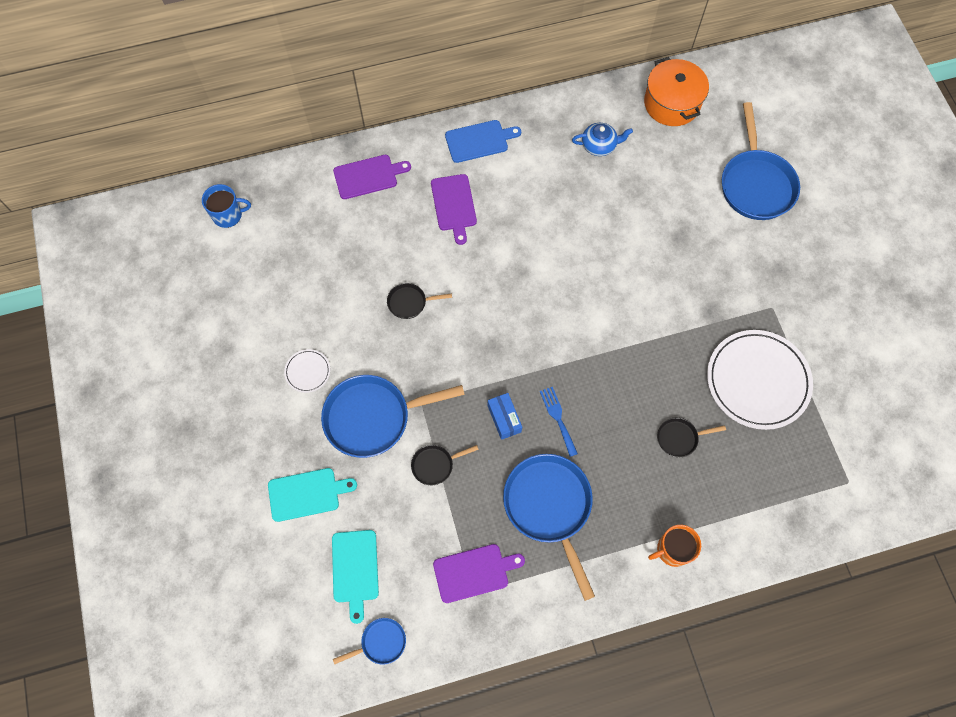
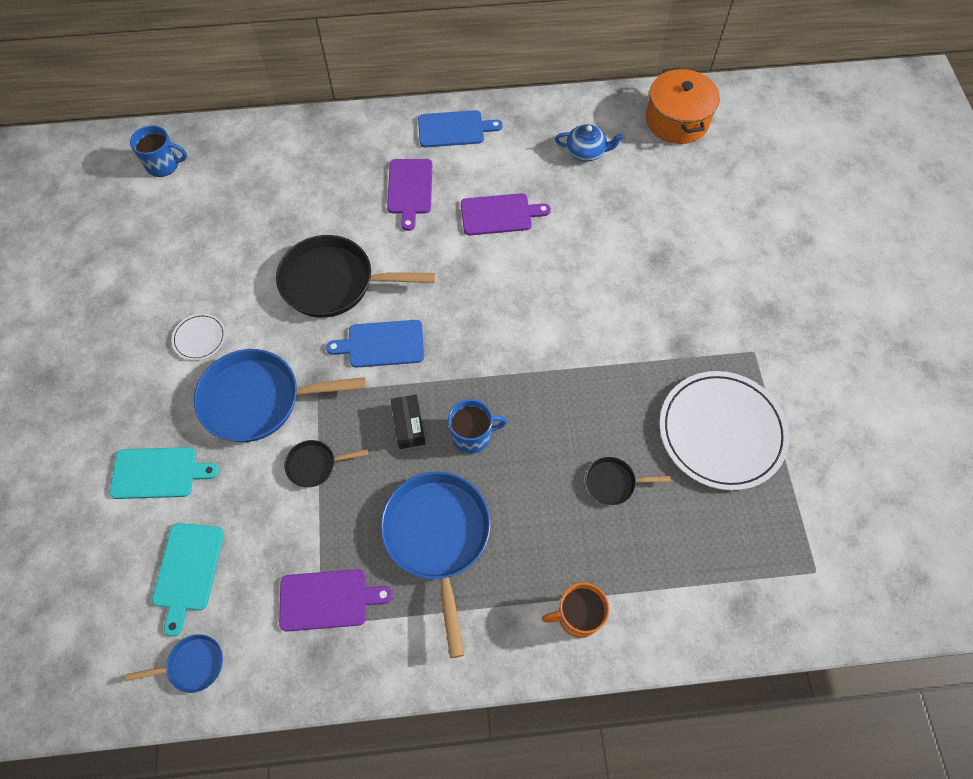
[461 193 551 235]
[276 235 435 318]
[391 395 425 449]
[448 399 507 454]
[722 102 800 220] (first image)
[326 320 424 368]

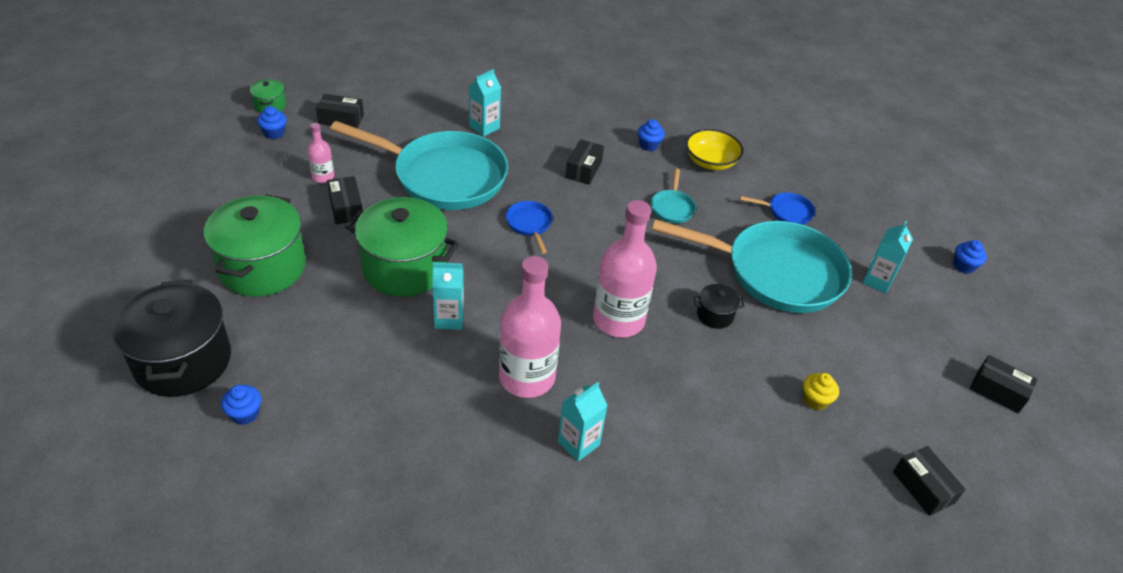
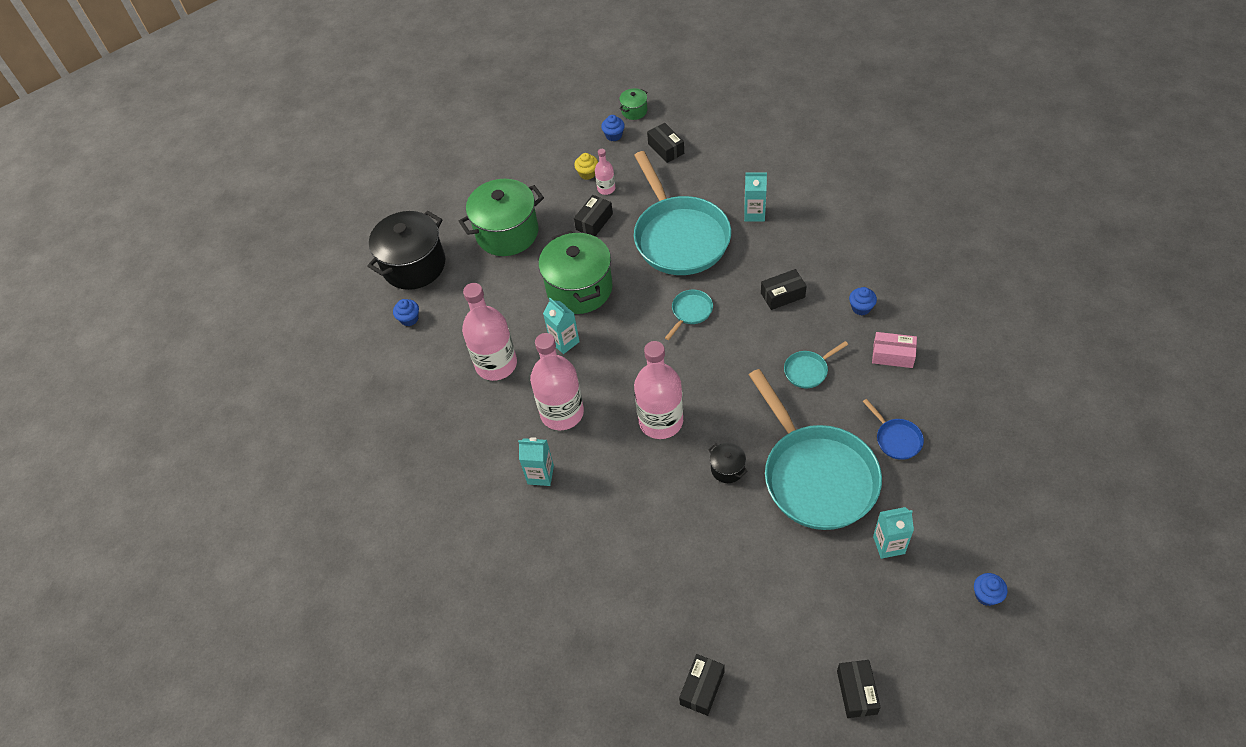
[665 290 713 340]
[872 332 917 368]
[574 153 598 180]
[462 283 517 381]

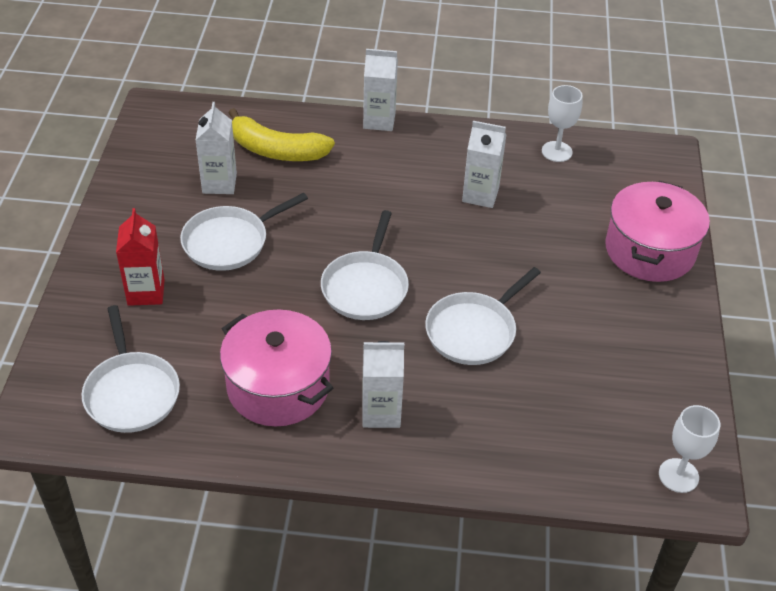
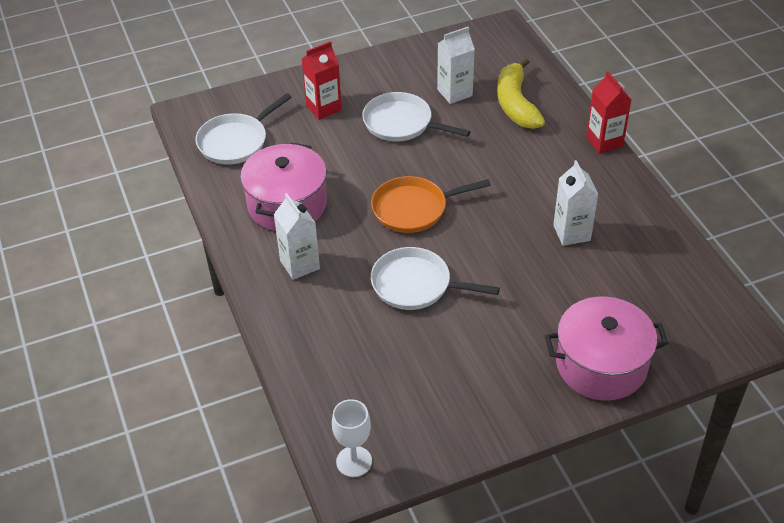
[371 176 491 233]
[586 71 631 154]
[542 85 583 162] (first image)

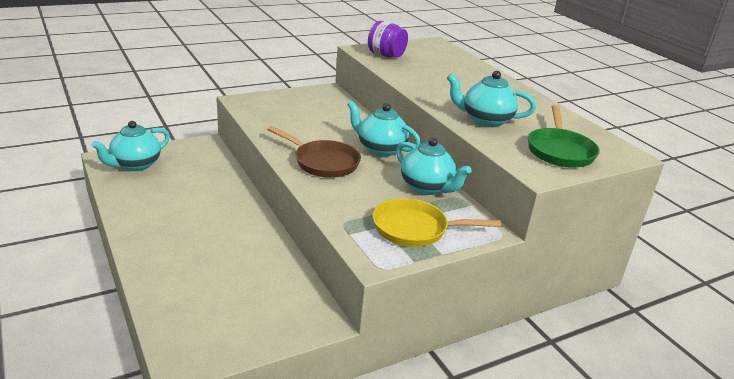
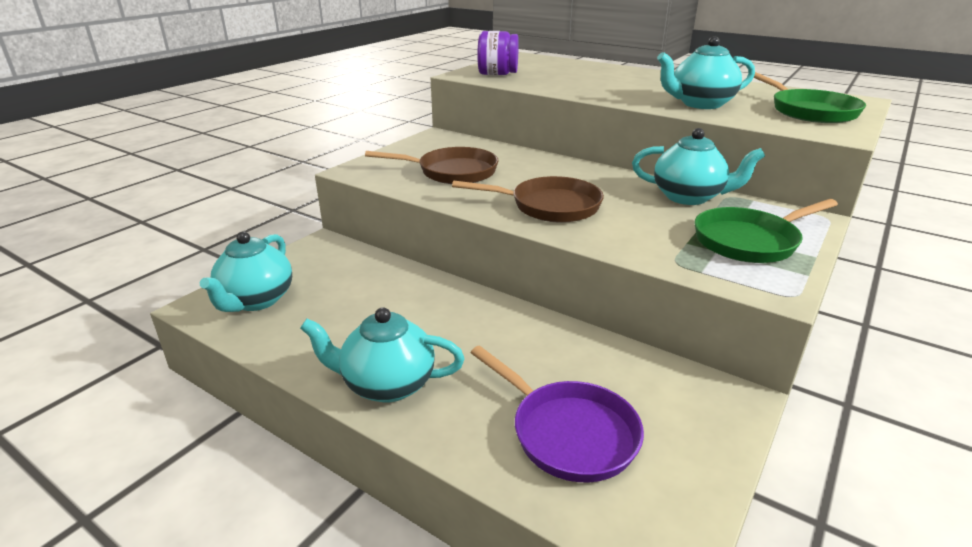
[300 307 465 403]
[694 199 838 263]
[365 147 498 184]
[470 346 644 482]

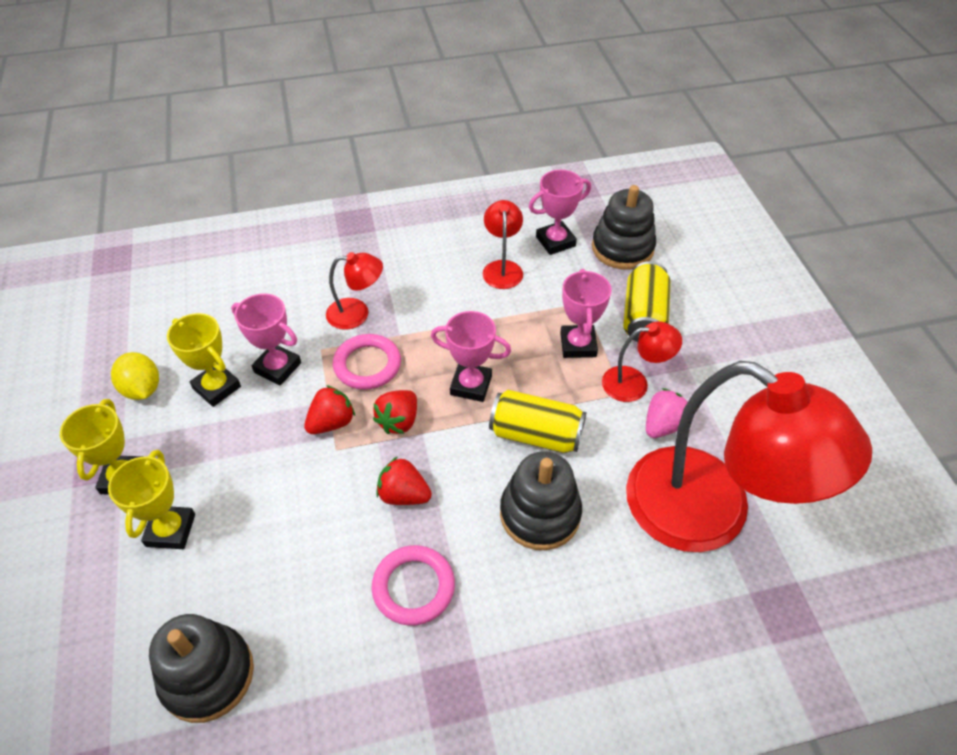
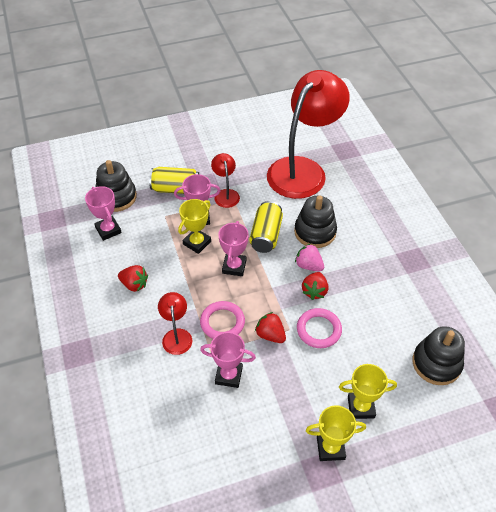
[111 352 159 400] (first image)
[178 199 211 254]
[200 332 256 388]
[297 308 342 348]
[118 265 148 292]
[483 200 523 289] (first image)
[295 243 324 271]

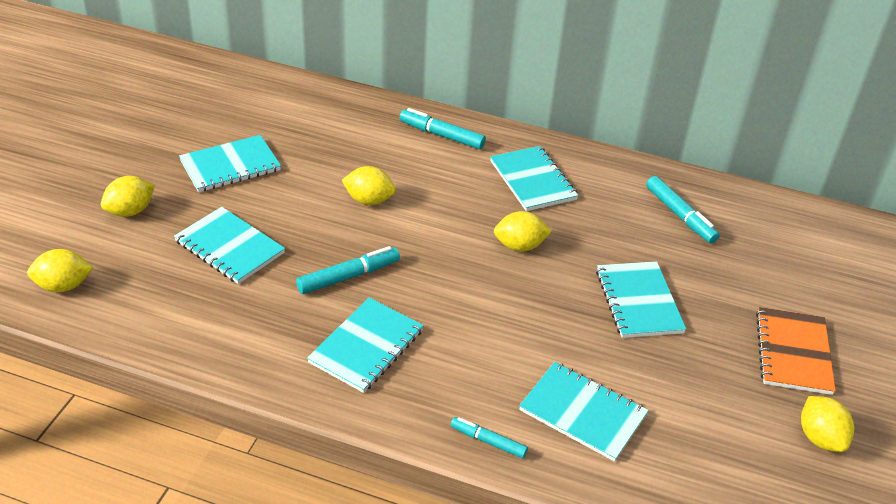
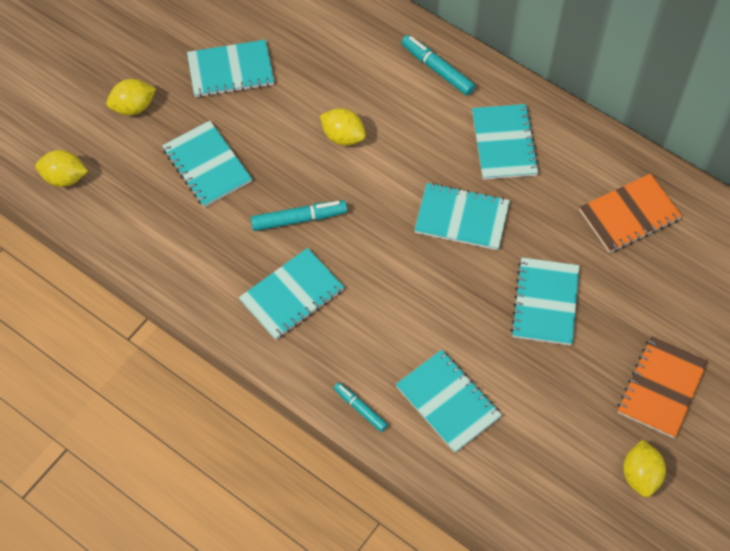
[414 183 510 250]
[579 173 682 253]

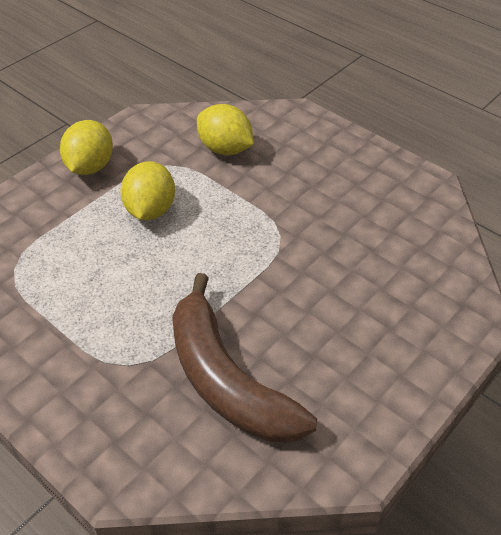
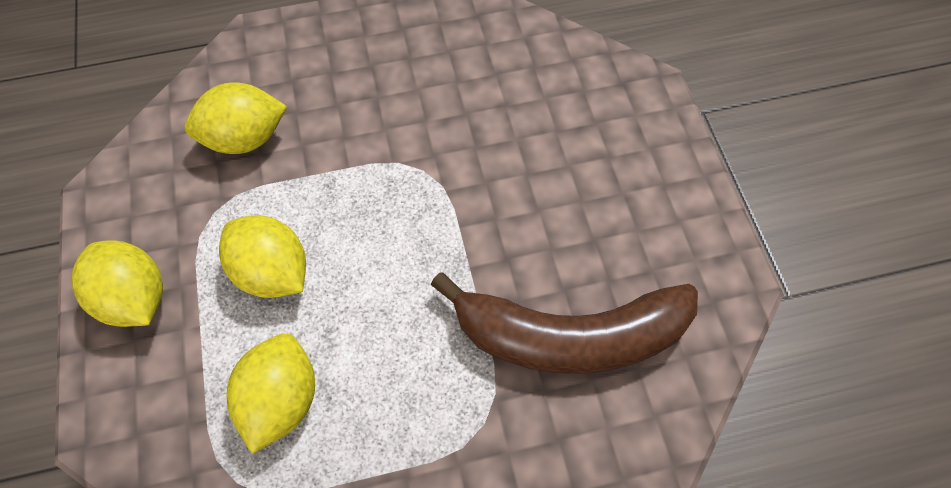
[227 333 315 454]

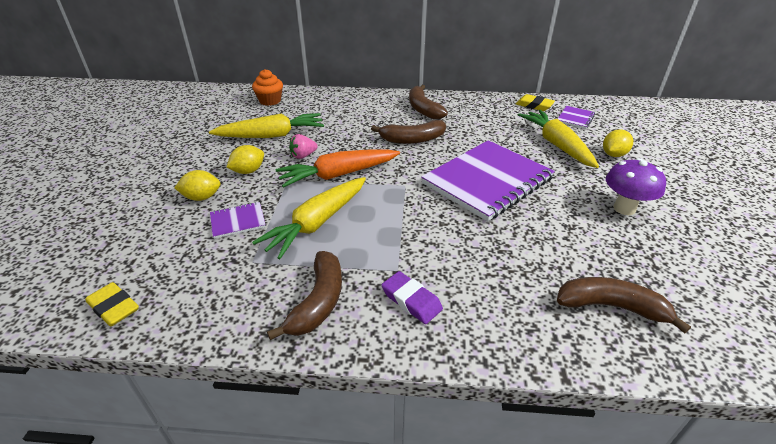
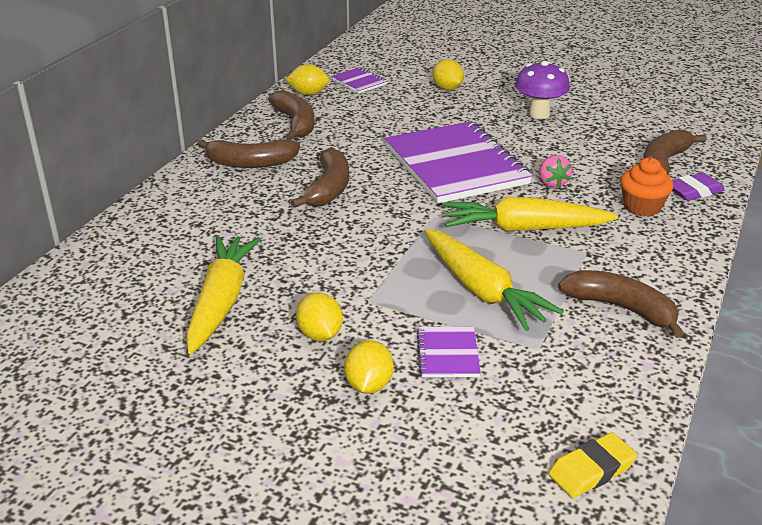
[620 158 673 216]
[276 149 400 188] (first image)
[539 155 572 188]
[672 173 724 201]
[286 64 329 95]
[443 197 618 231]
[268 90 315 140]

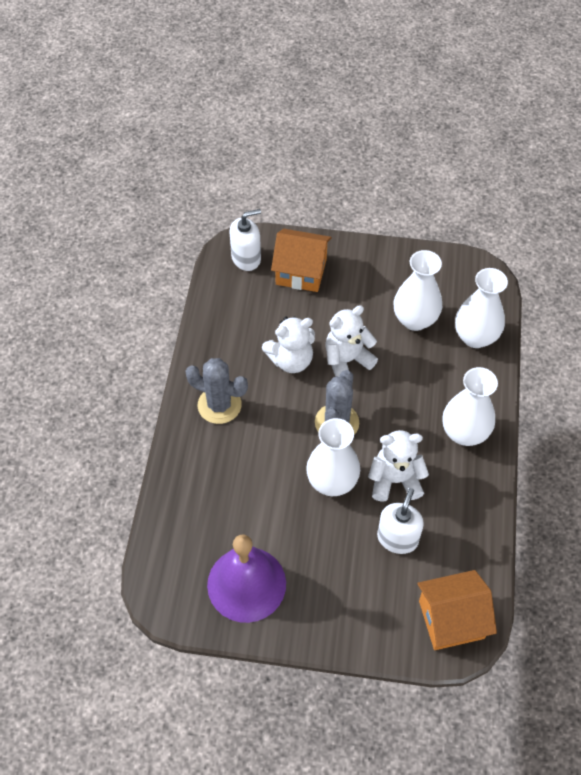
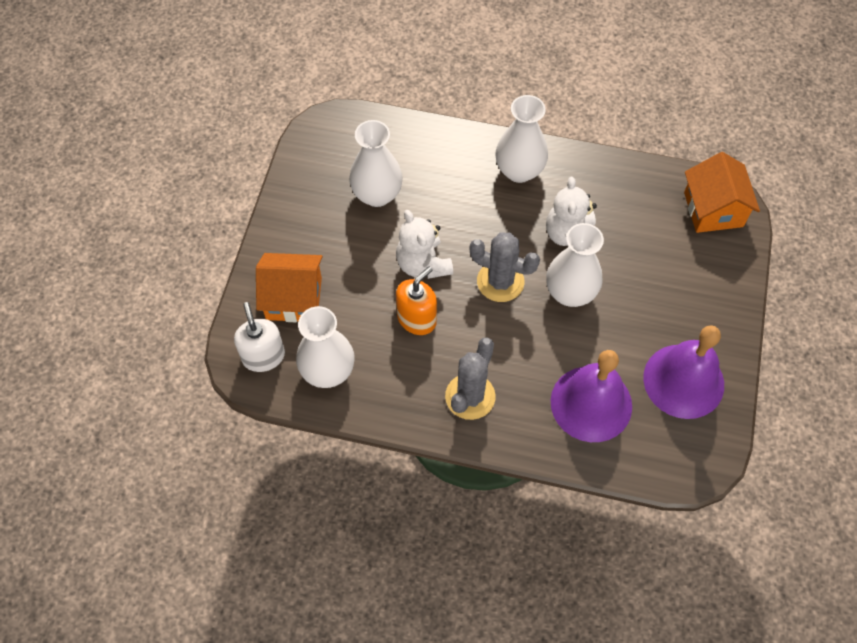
[396 267 437 335]
[256 253 323 322]
[377 488 424 554] (first image)
[296 306 355 388]
[551 350 632 442]

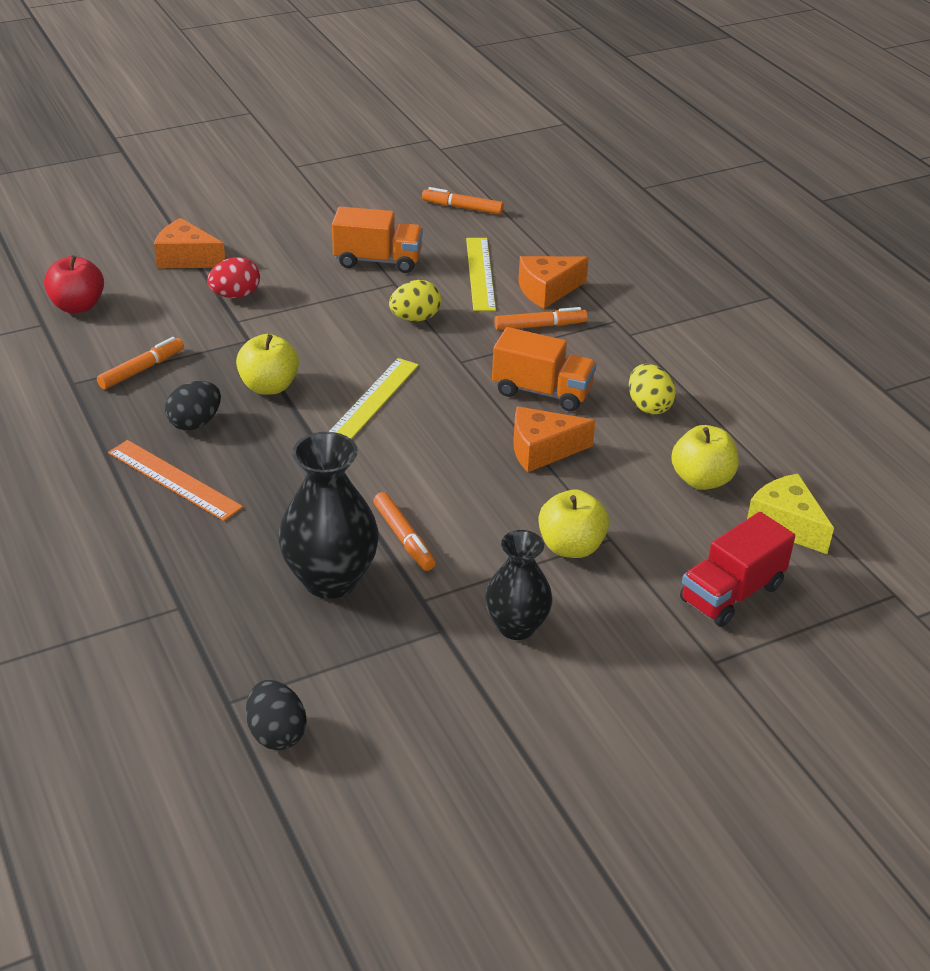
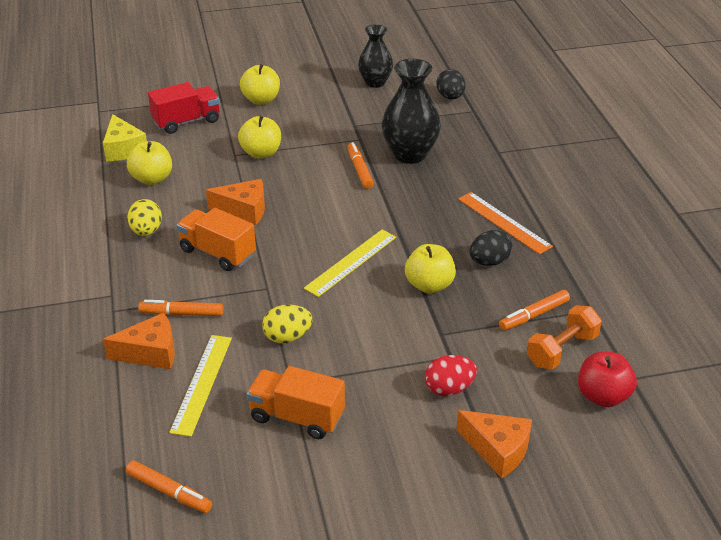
[358 24 393 88]
[240 64 280 105]
[527 305 602 370]

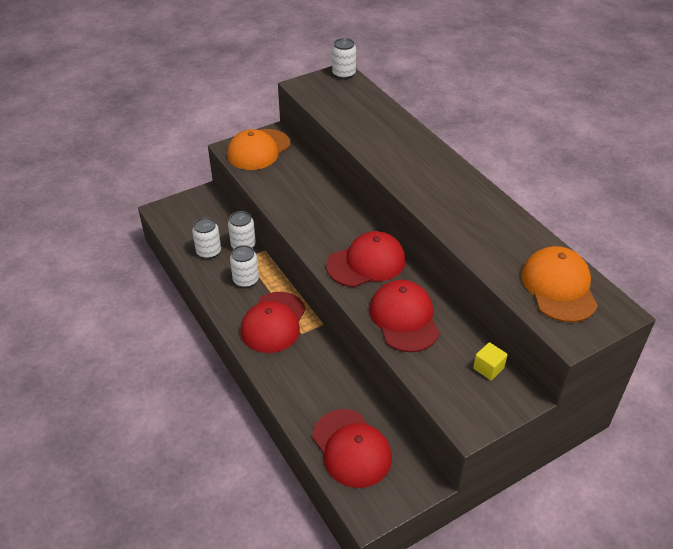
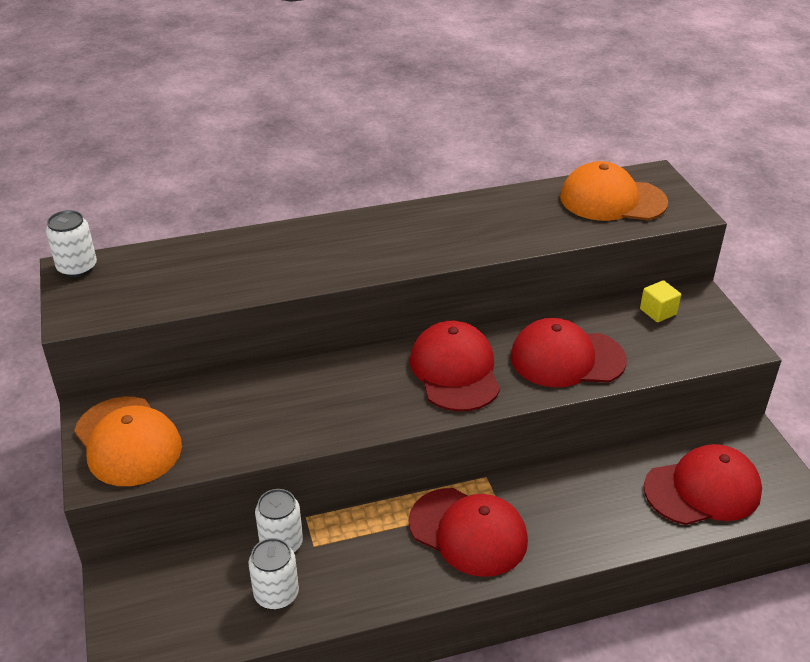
[230 245 259 288] (first image)

